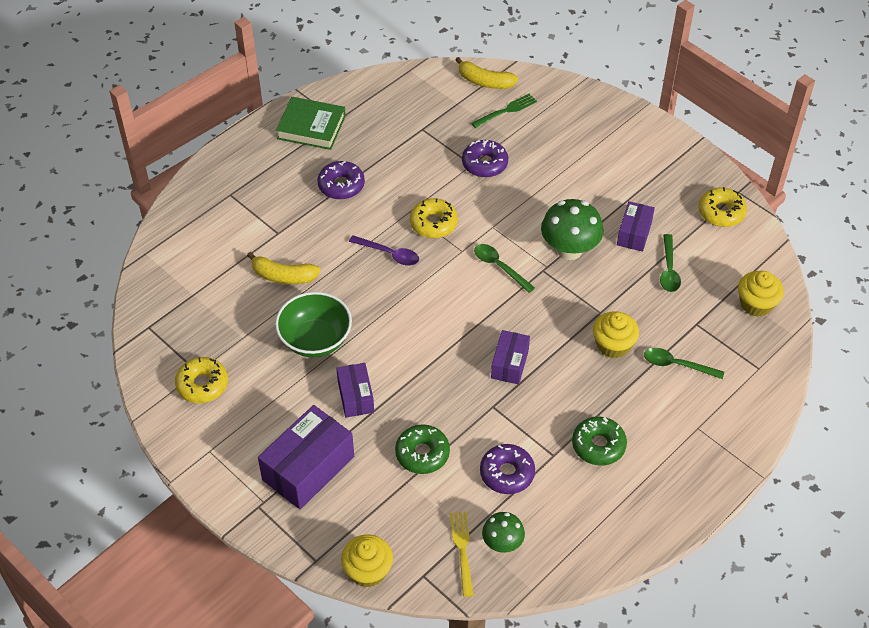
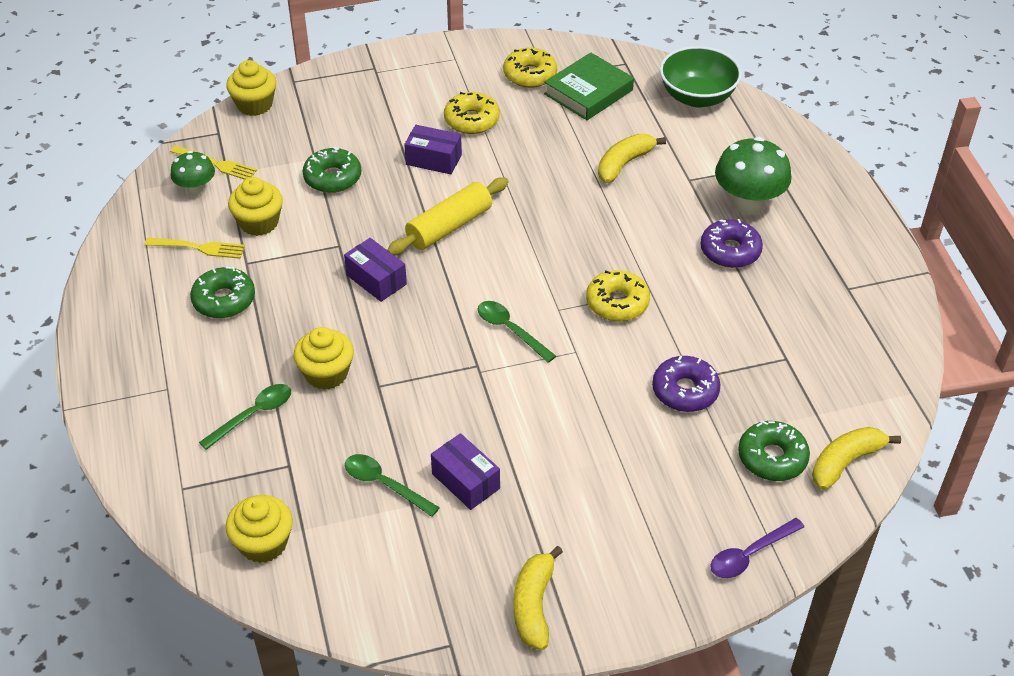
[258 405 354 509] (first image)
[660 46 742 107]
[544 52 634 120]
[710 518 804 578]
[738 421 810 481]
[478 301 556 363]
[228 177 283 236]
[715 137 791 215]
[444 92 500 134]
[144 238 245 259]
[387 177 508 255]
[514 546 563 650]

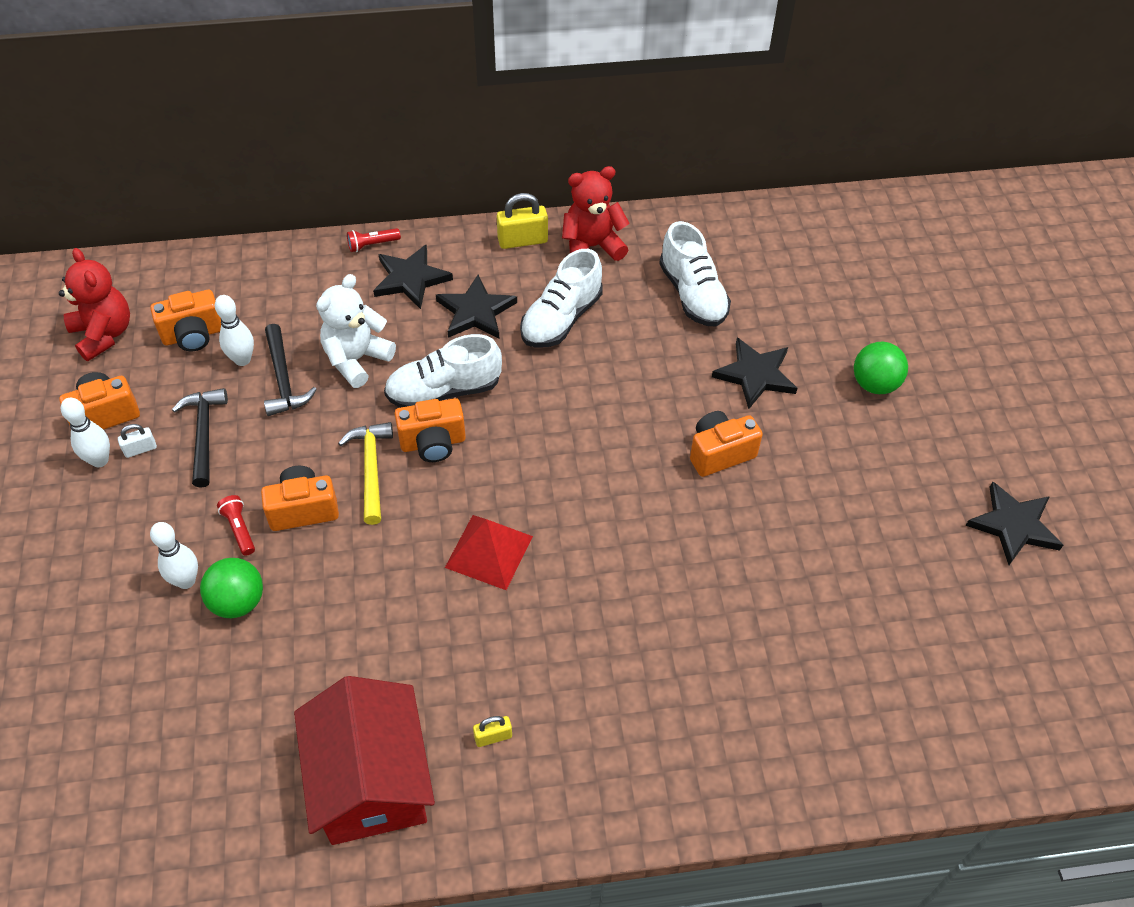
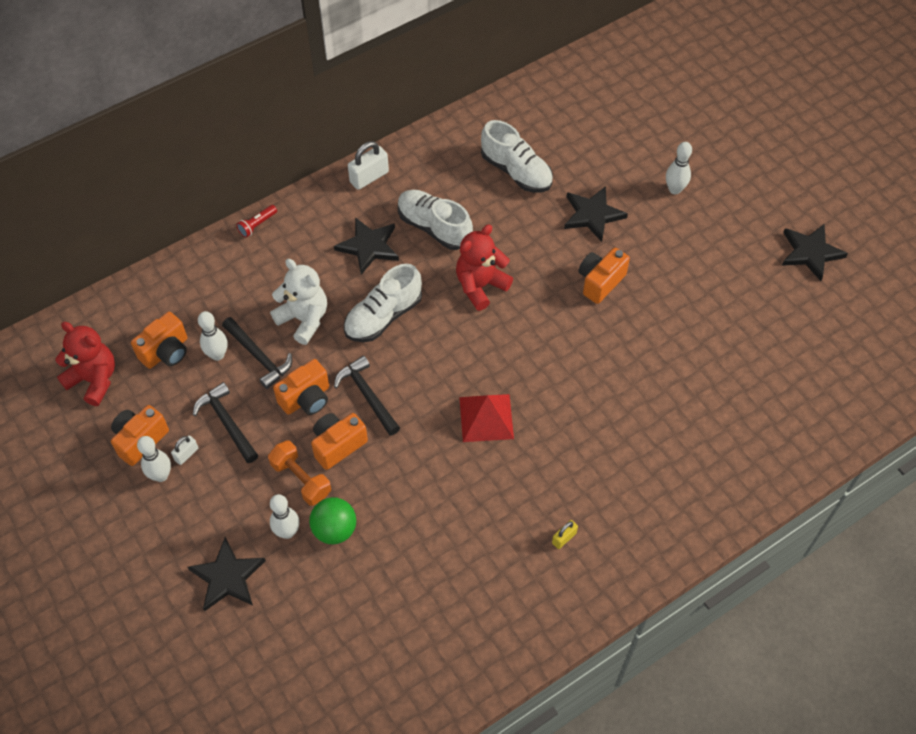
[268 440 331 506]
[294 676 435 845] (first image)
[270 259 327 345]
[334 356 400 436]
[188 537 266 611]
[273 359 329 415]
[348 141 389 190]
[398 190 473 250]
[456 225 513 311]
[666 142 692 194]

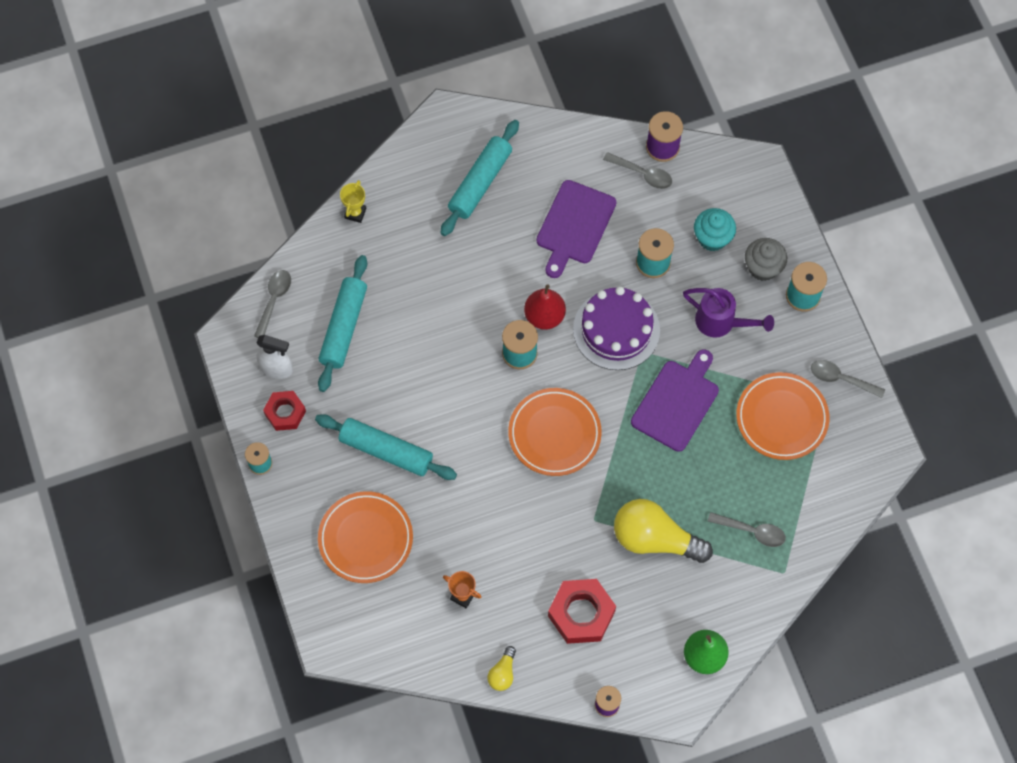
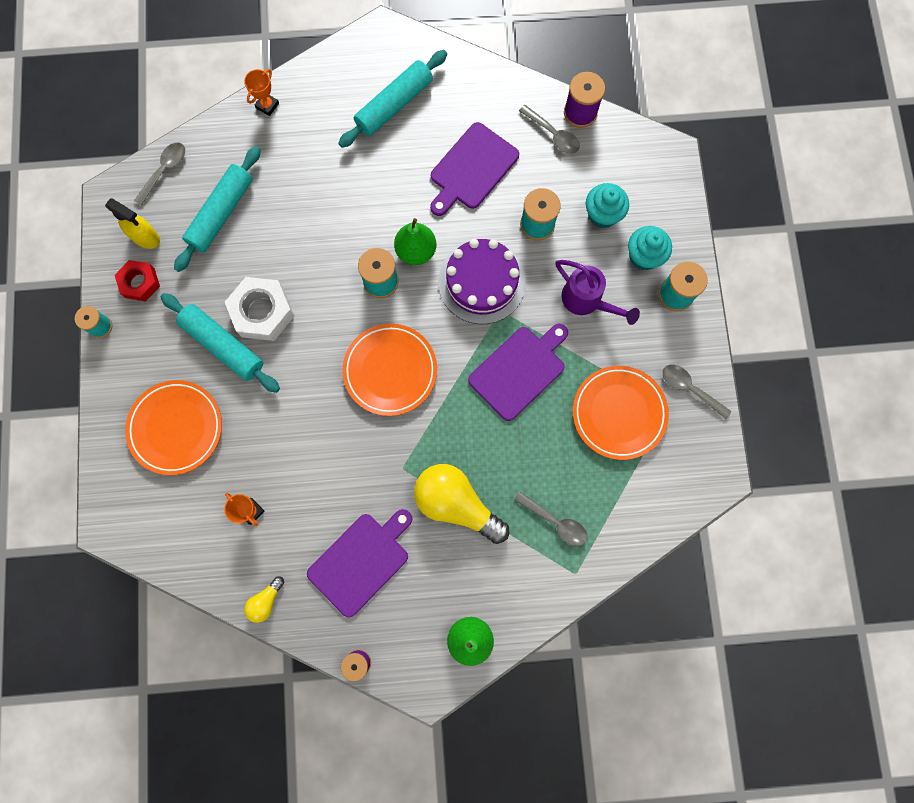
[105 198 160 249]
[244 69 279 116]
[394 218 436 265]
[307 509 413 618]
[628 226 672 270]
[225 277 294 341]

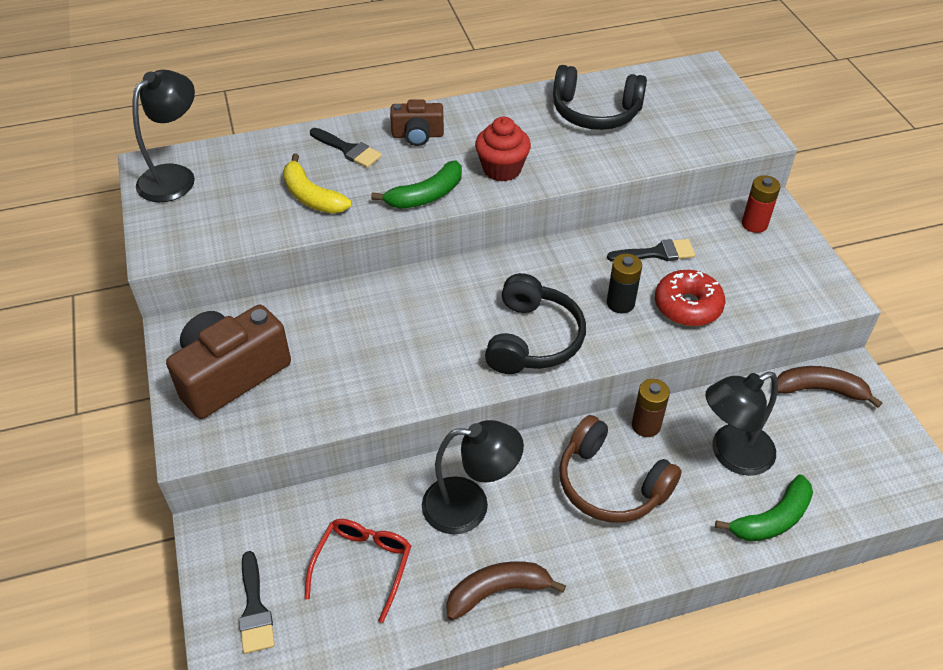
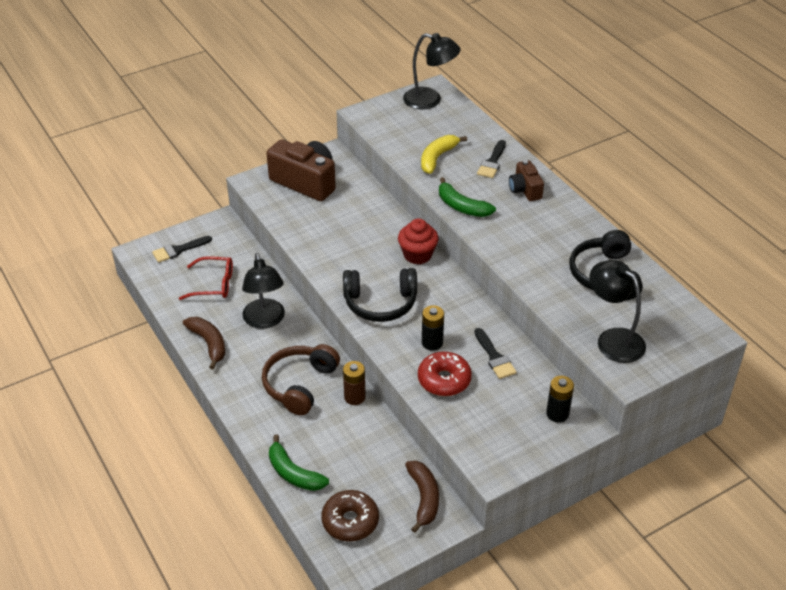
[398 219 439 265]
[590 260 646 363]
[546 376 574 423]
[321 490 379 542]

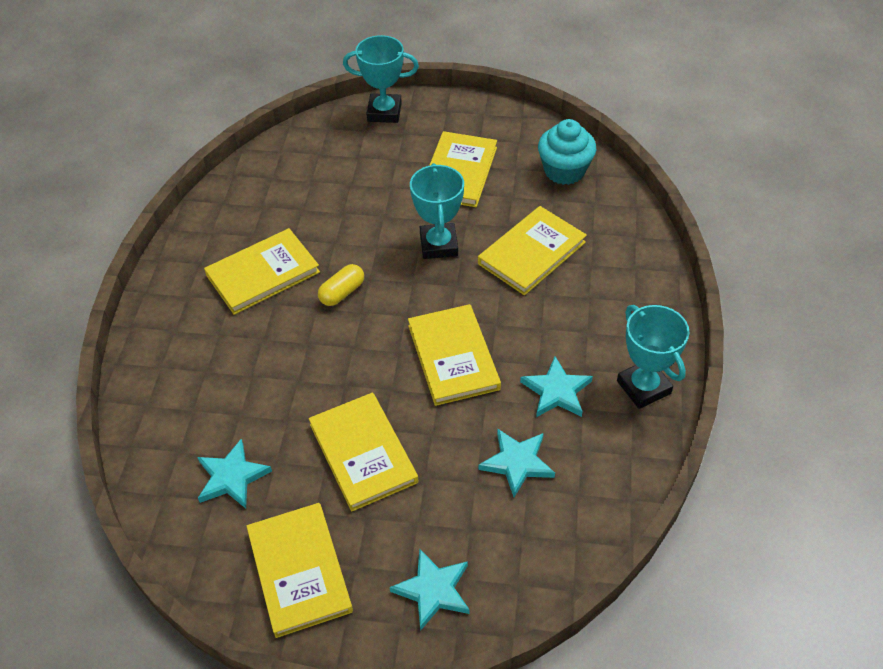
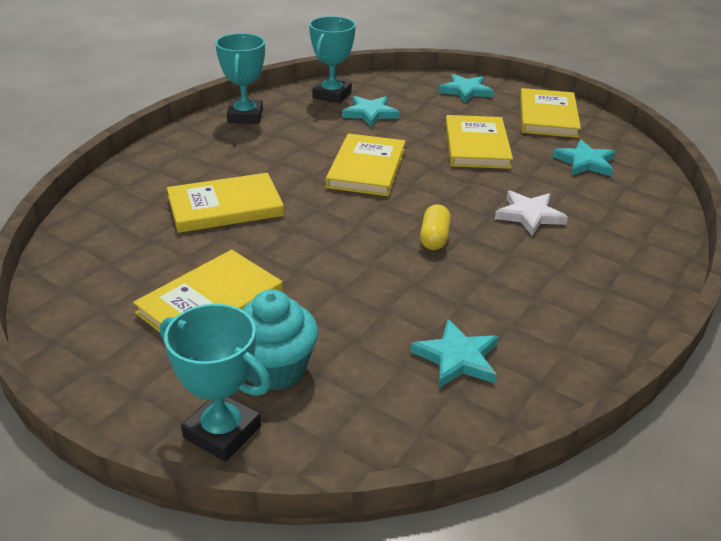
[204 228 320 315] (first image)
[420 204 451 250]
[309 16 356 103]
[411 319 498 388]
[242 289 318 390]
[495 190 568 236]

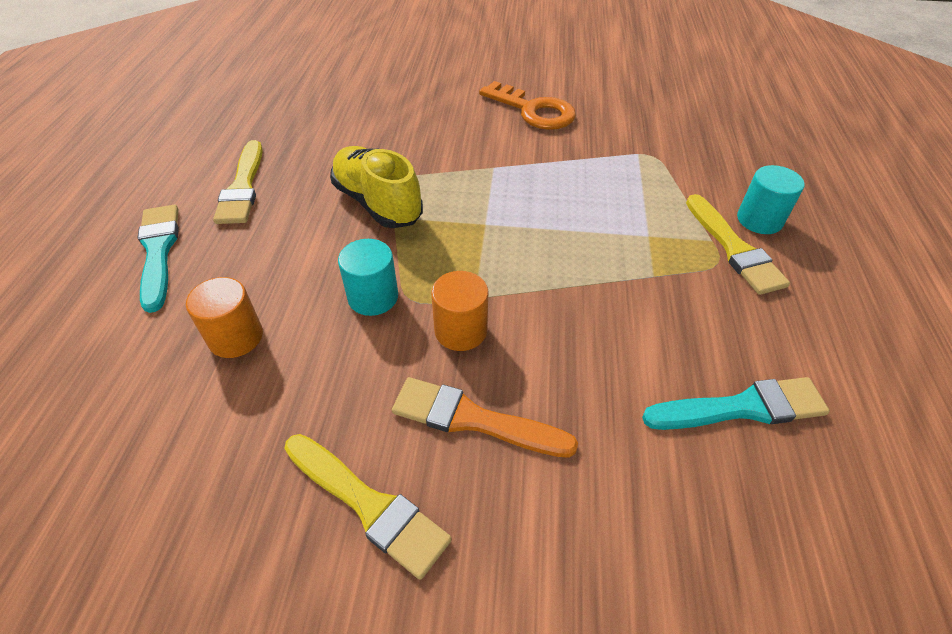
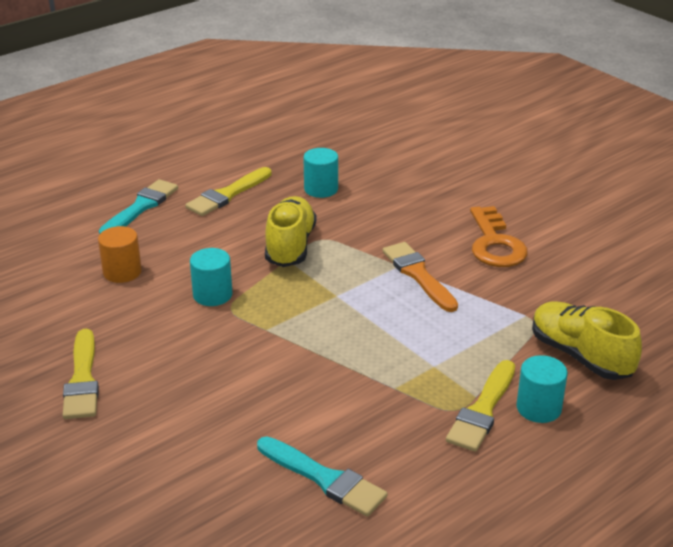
[382 242 458 312]
[431 271 488 351] (first image)
[303 148 338 198]
[532 302 642 380]

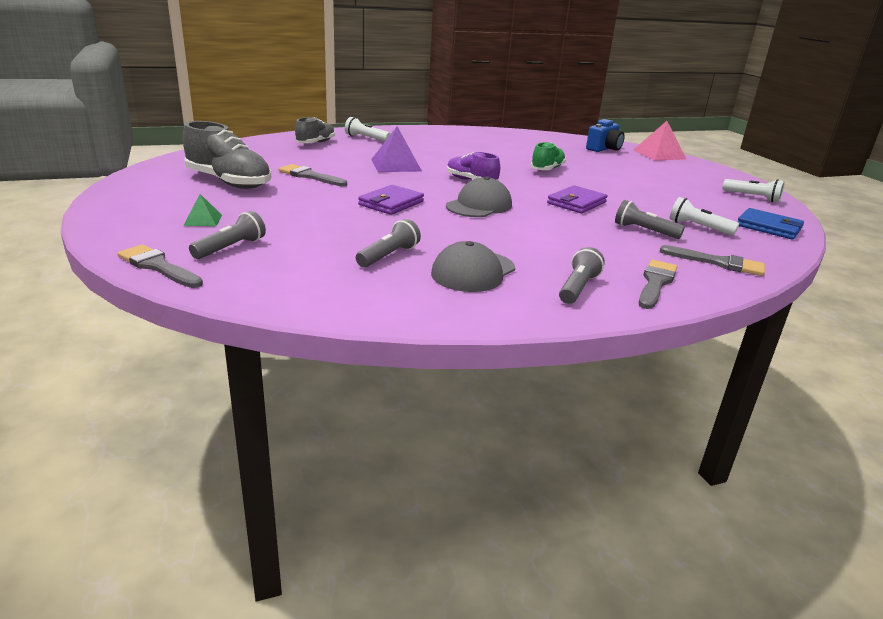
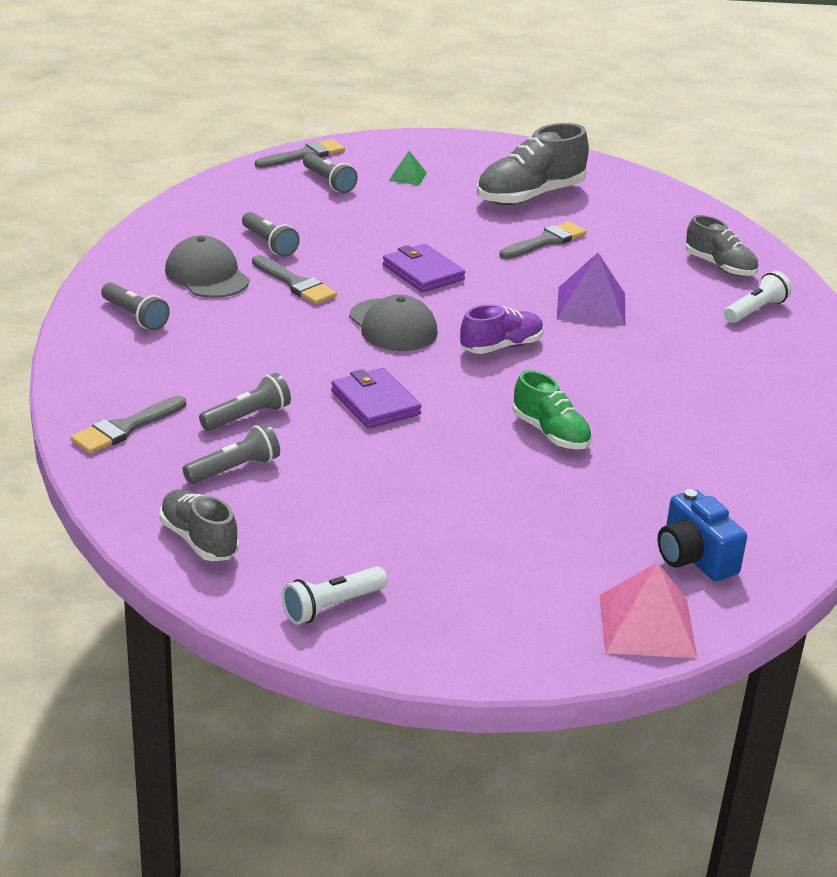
[252 255 337 305]
[183 423 280 484]
[159 489 239 561]

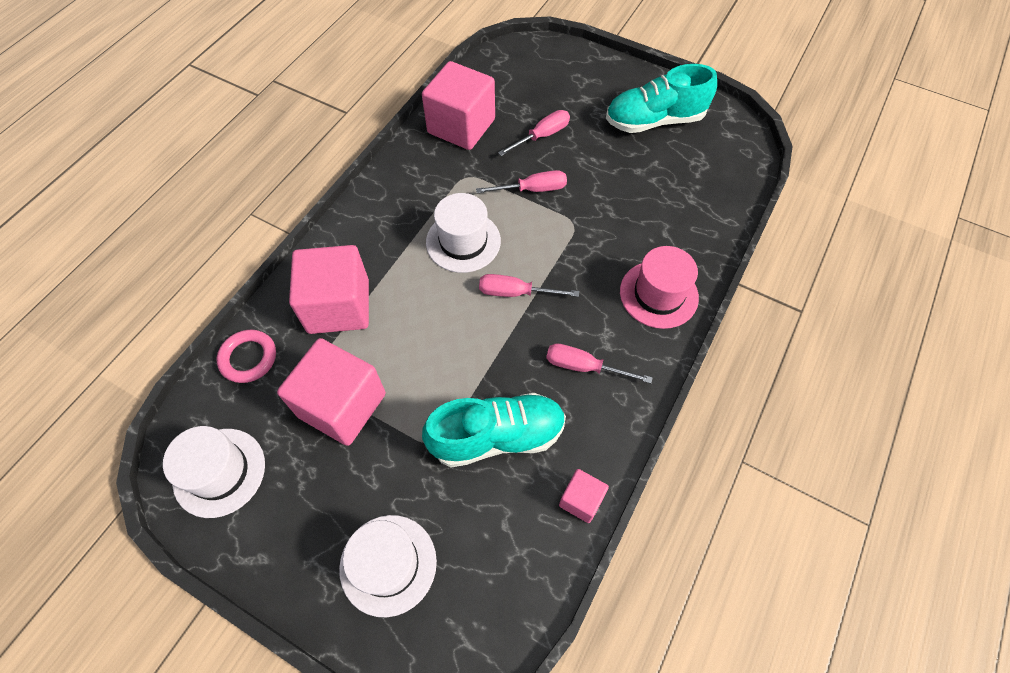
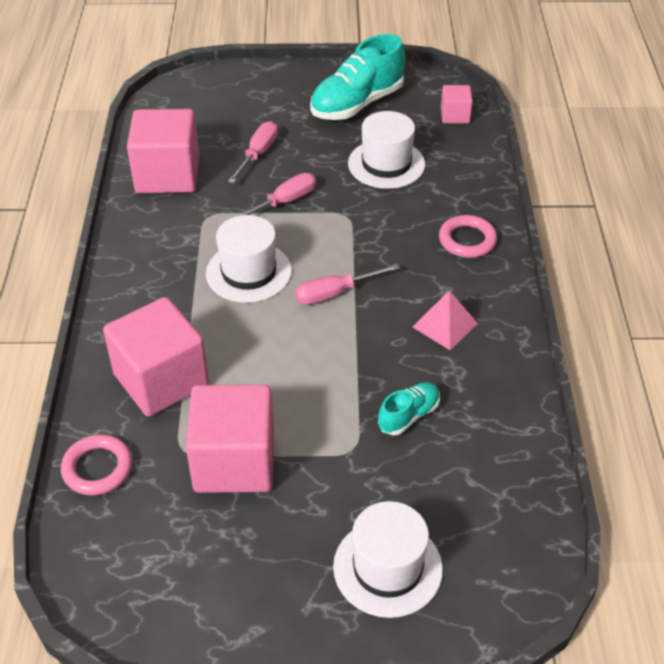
[348 111 425 189]
[378 382 440 435]
[413 291 478 350]
[441 85 473 123]
[439 215 497 258]

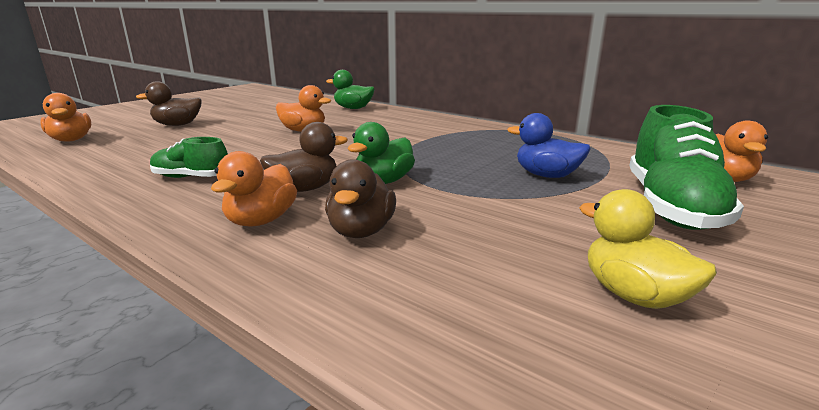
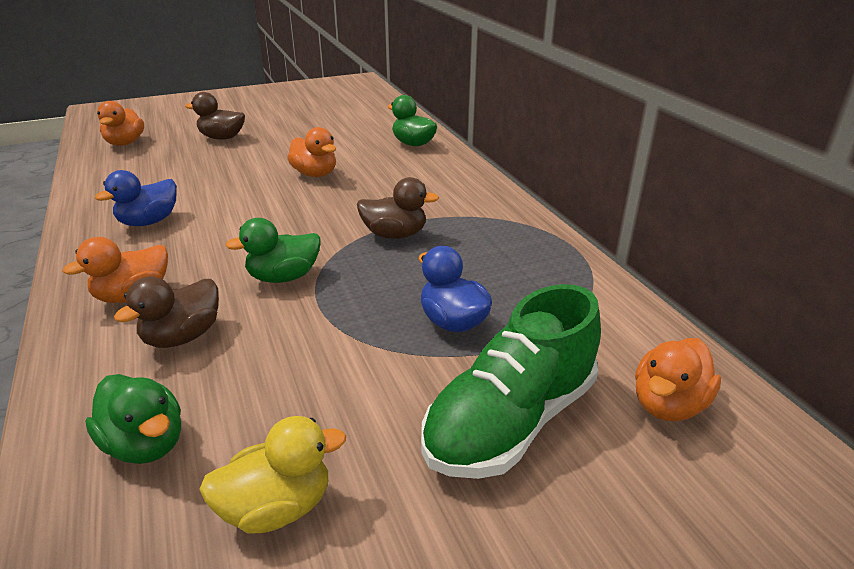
[95 170 177 226]
[357 177 439 239]
[199 416 346 534]
[85 374 181 464]

